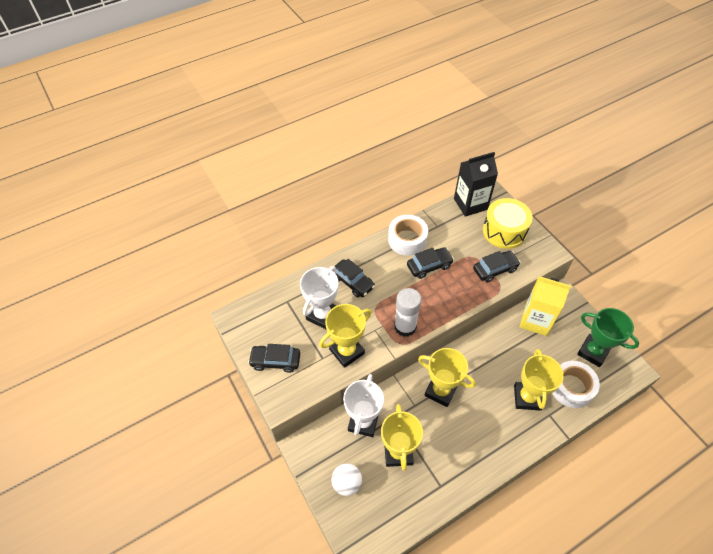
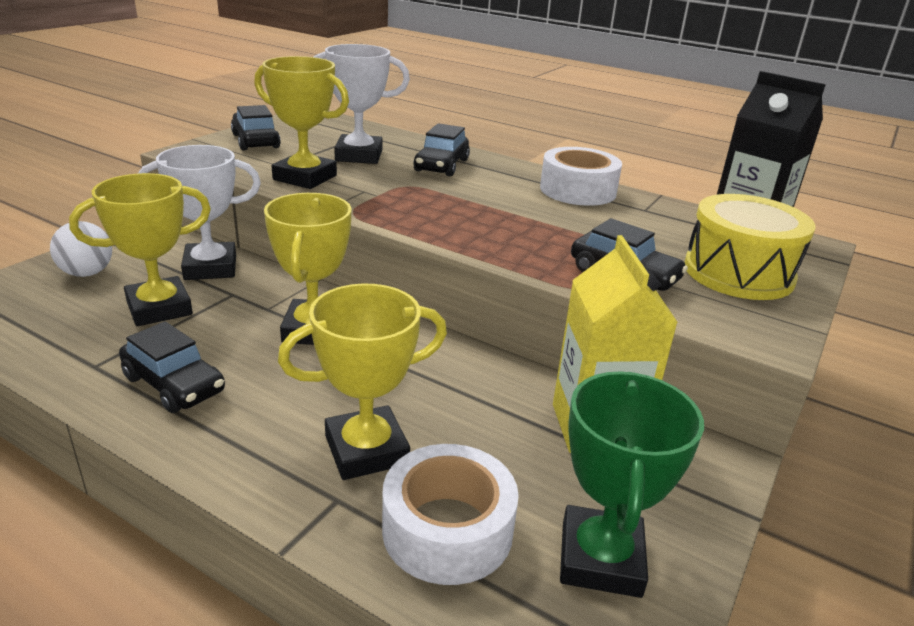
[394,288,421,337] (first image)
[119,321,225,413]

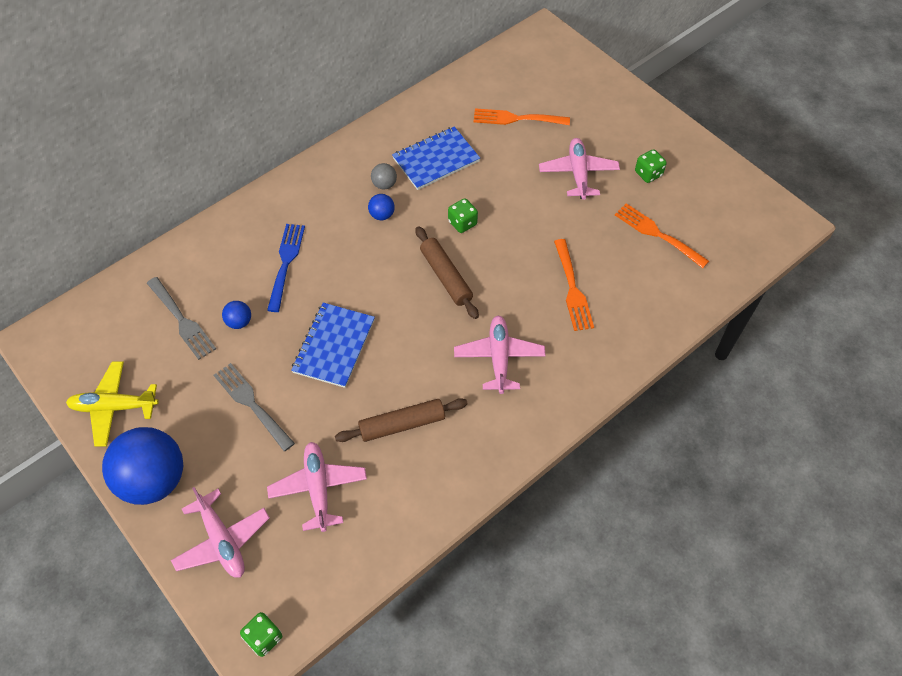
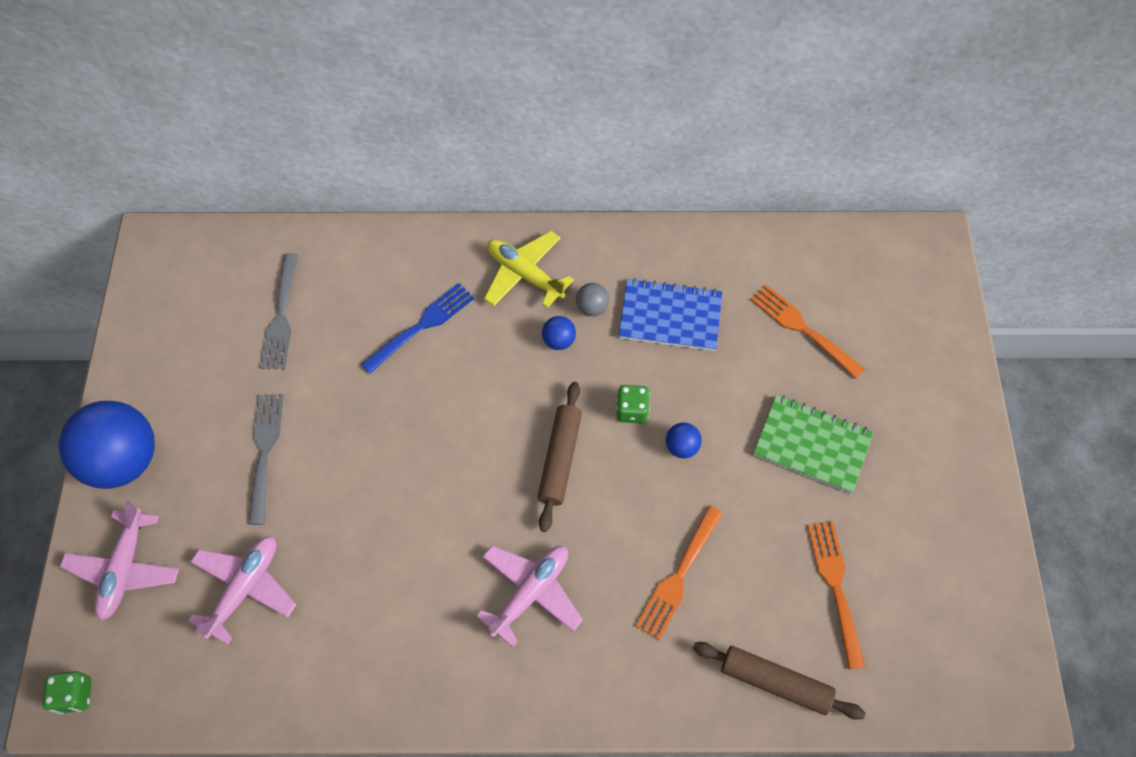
[291,303,375,388] (first image)
[635,149,667,183] (first image)
[484,231,574,308]
[666,423,702,458]
[693,642,865,720]
[753,394,873,494]

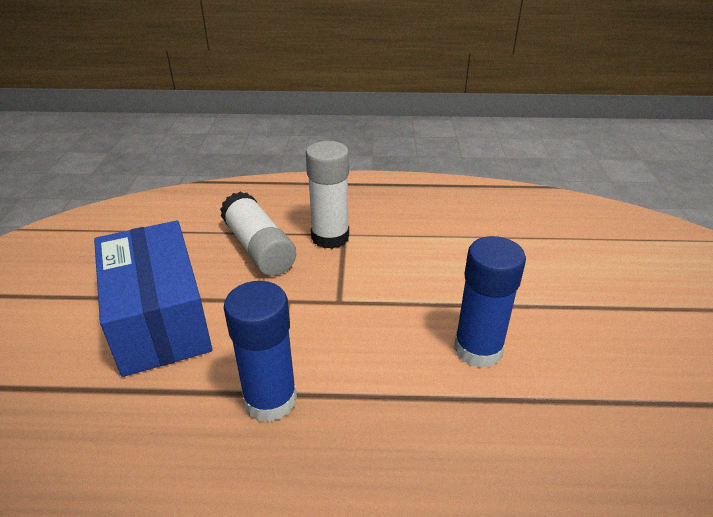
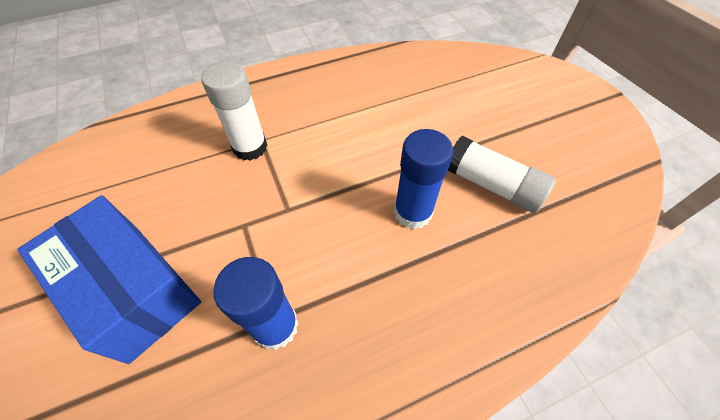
[448,136,556,213]

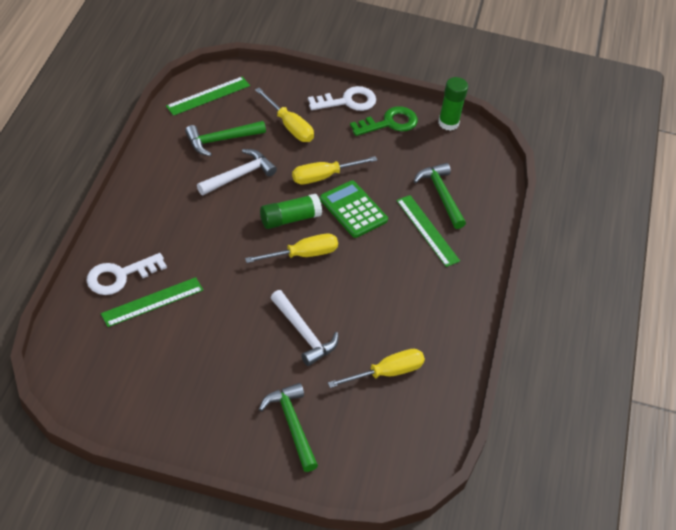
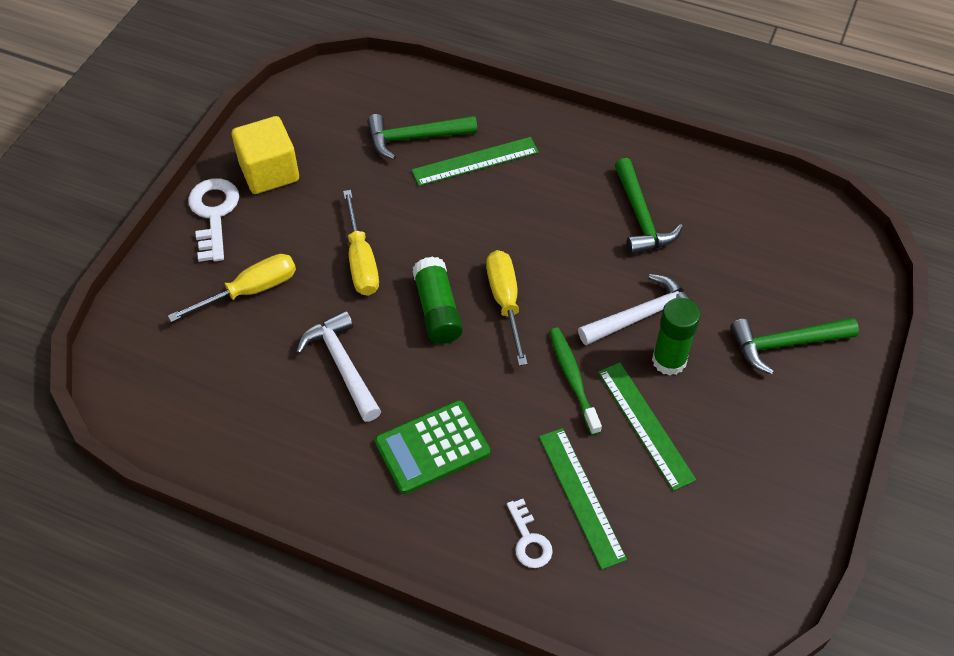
[328,349,425,388] (first image)
[549,328,602,435]
[598,363,696,491]
[615,158,683,255]
[375,400,490,494]
[652,298,701,375]
[232,116,299,194]
[507,499,553,568]

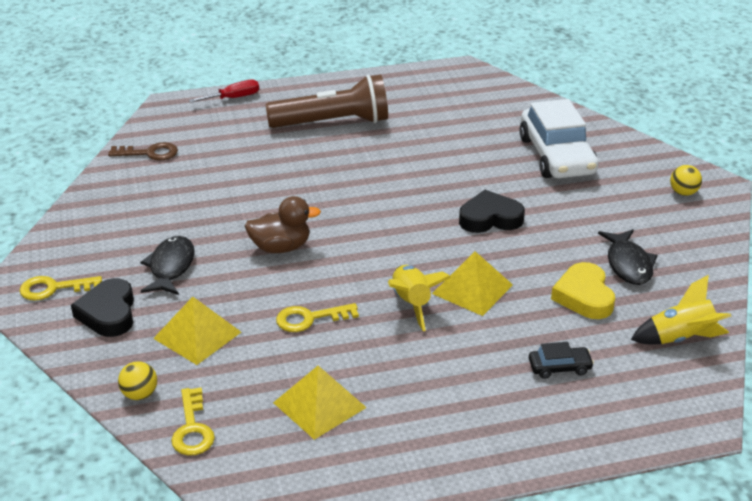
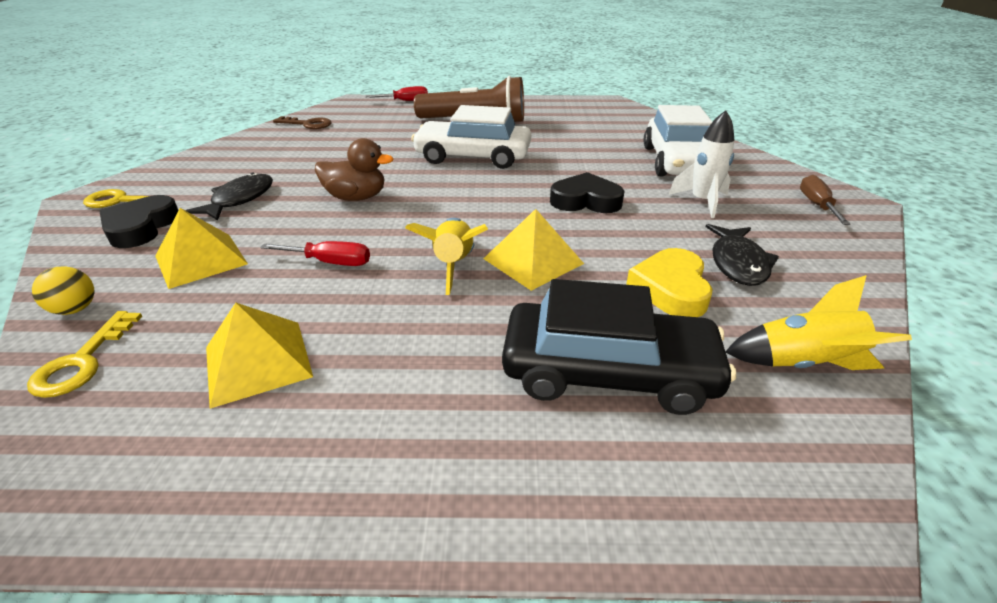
[411,105,531,169]
[668,110,734,218]
[260,241,370,266]
[800,175,851,225]
[502,279,736,415]

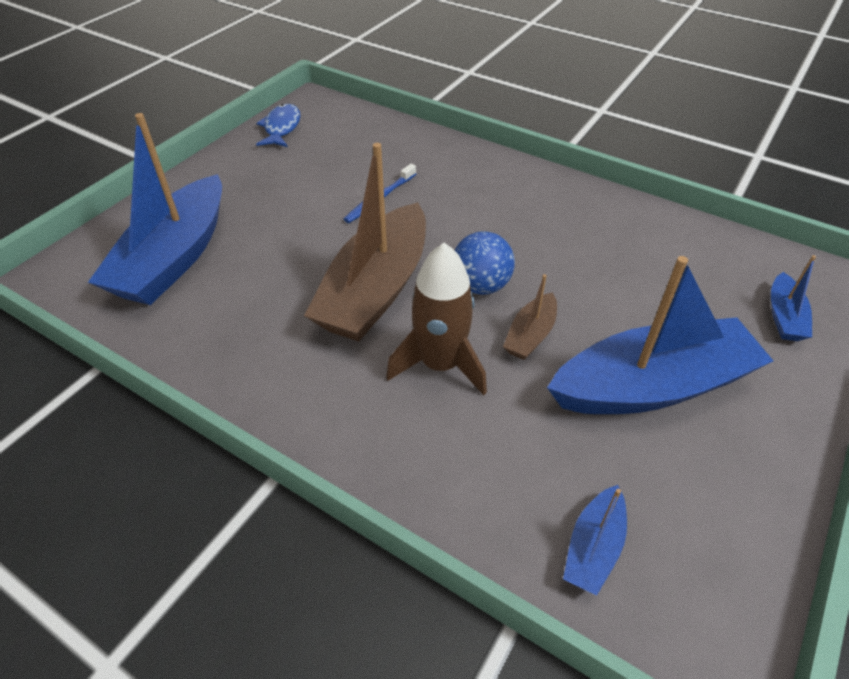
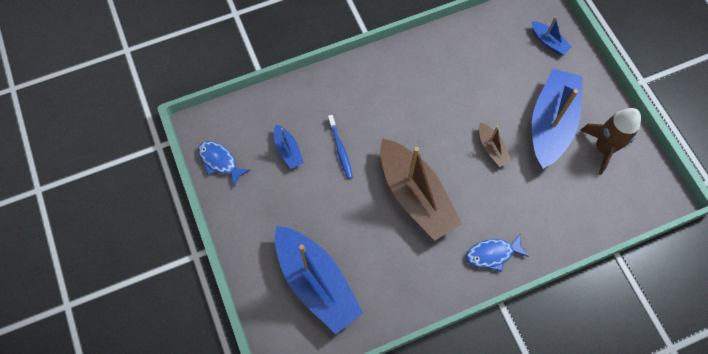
[455,231,515,295] (first image)
[466,234,529,272]
[580,108,641,175]
[274,125,304,169]

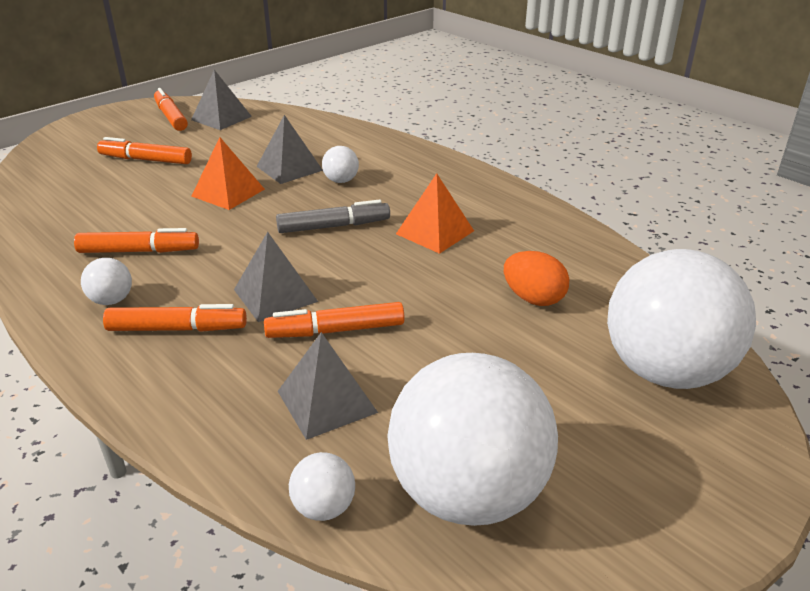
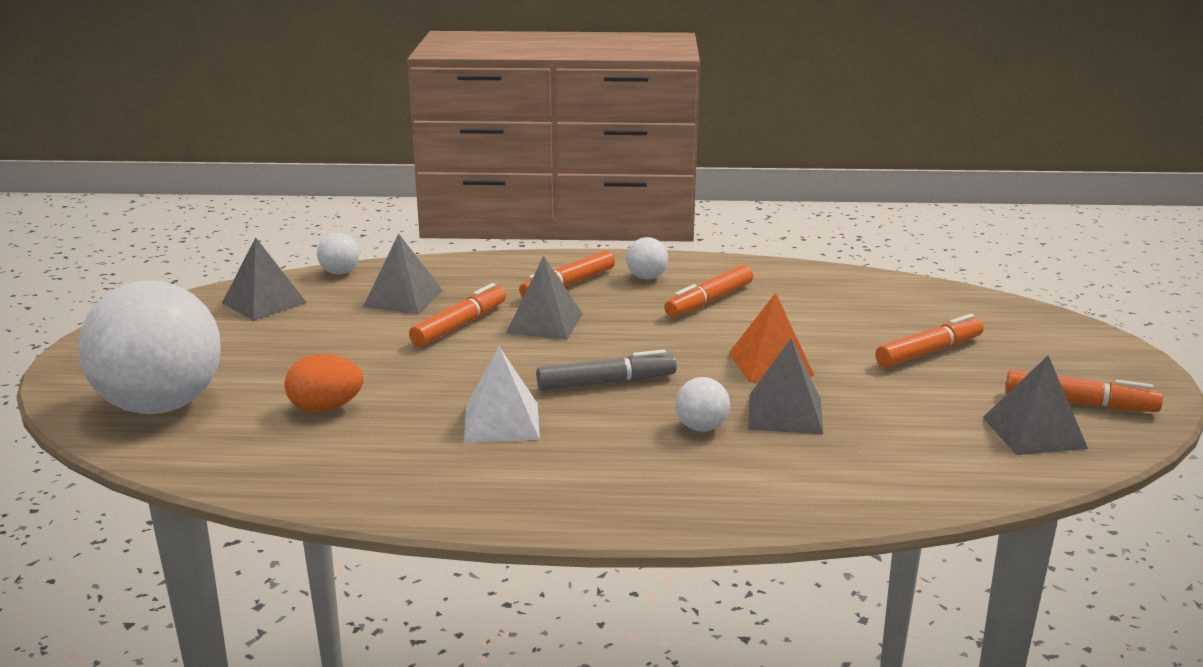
[222,237,307,321]
[464,346,540,443]
[536,350,677,391]

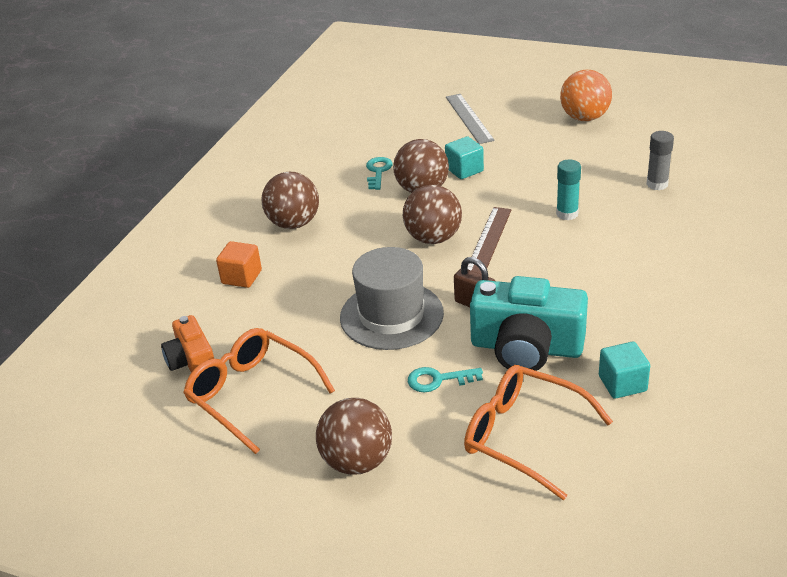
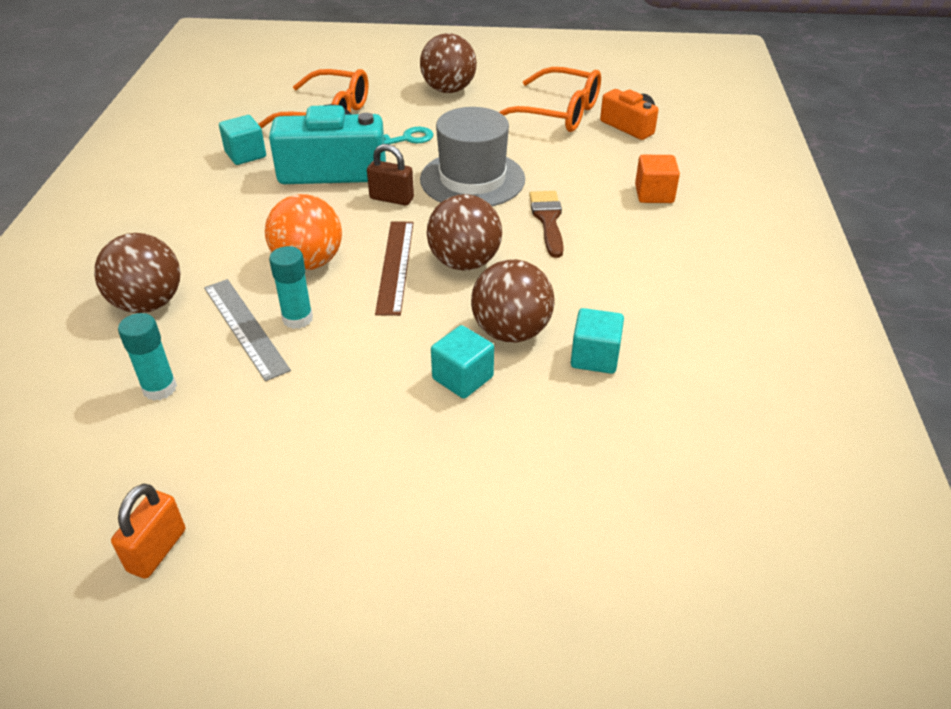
[111,483,185,579]
[529,191,564,258]
[94,233,181,313]
[204,279,291,381]
[265,194,342,270]
[571,308,624,374]
[118,313,177,401]

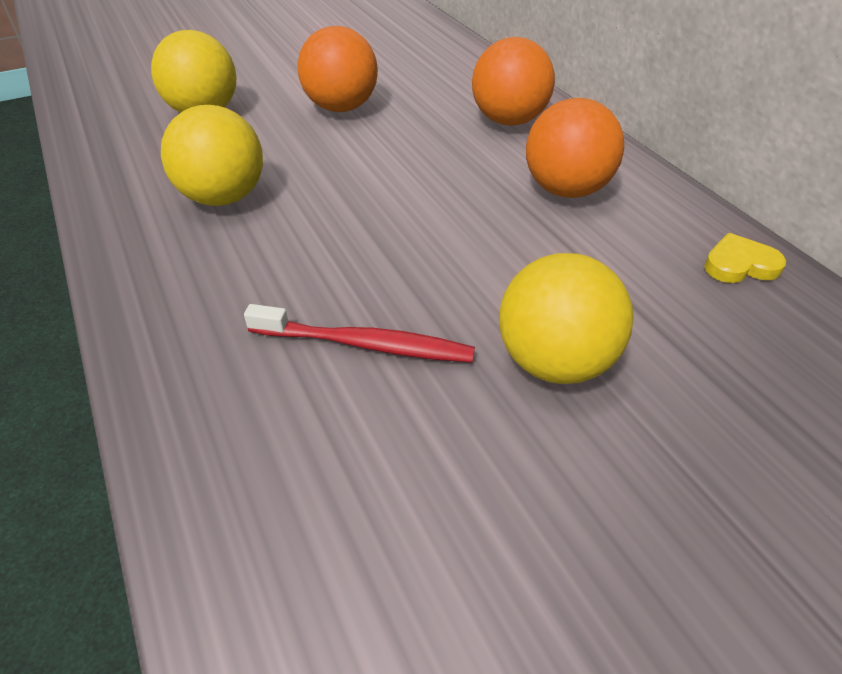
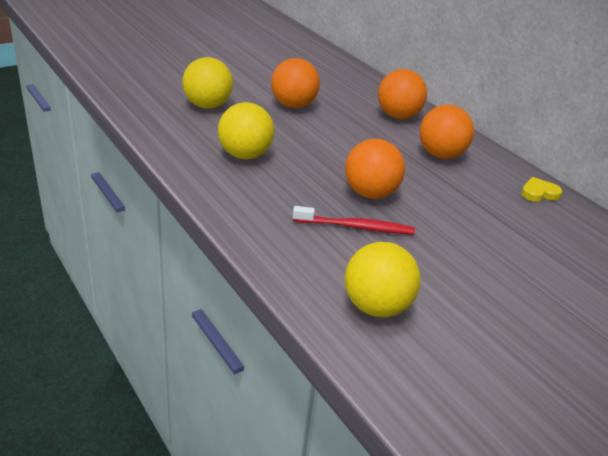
[345,139,405,199]
[345,242,421,317]

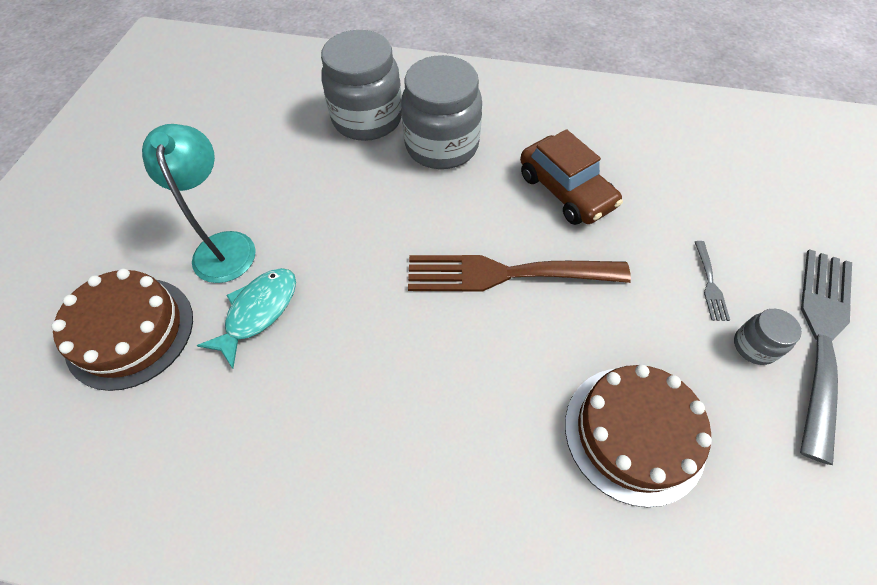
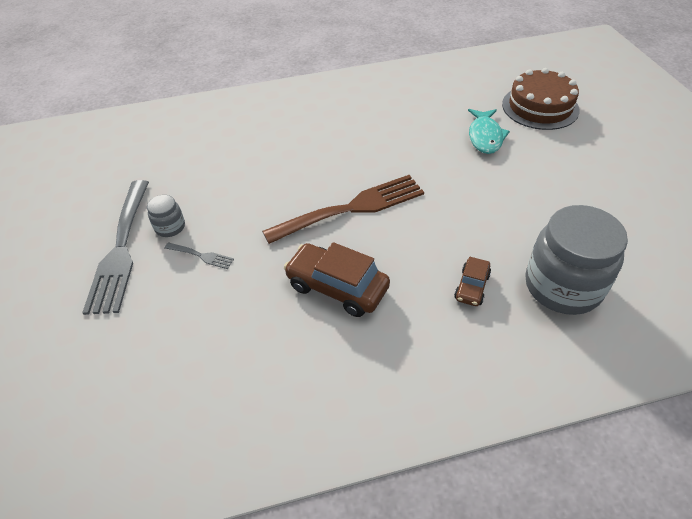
[142,124,256,283] (first image)
[565,365,712,507] (first image)
[454,257,491,306]
[164,243,234,269]

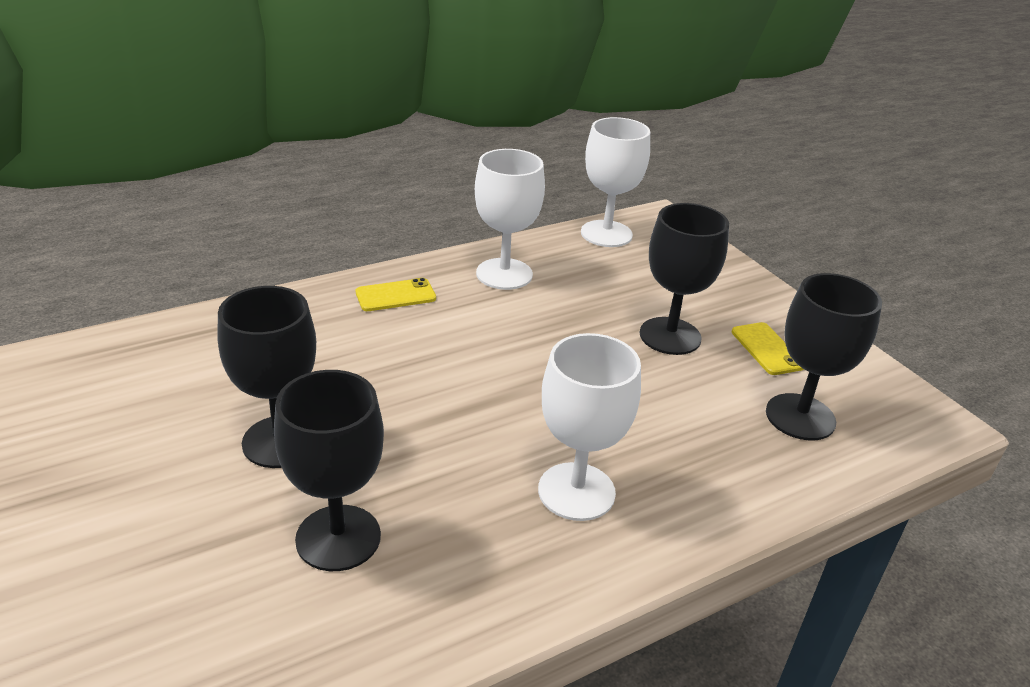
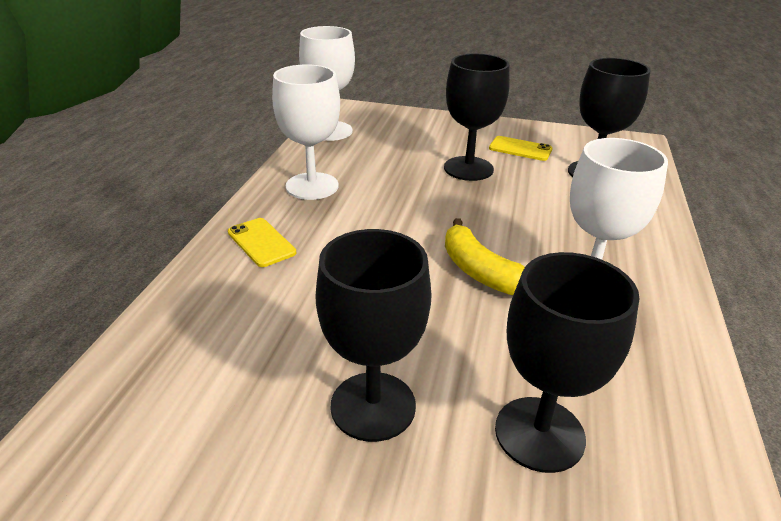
[445,218,525,295]
[228,218,296,267]

